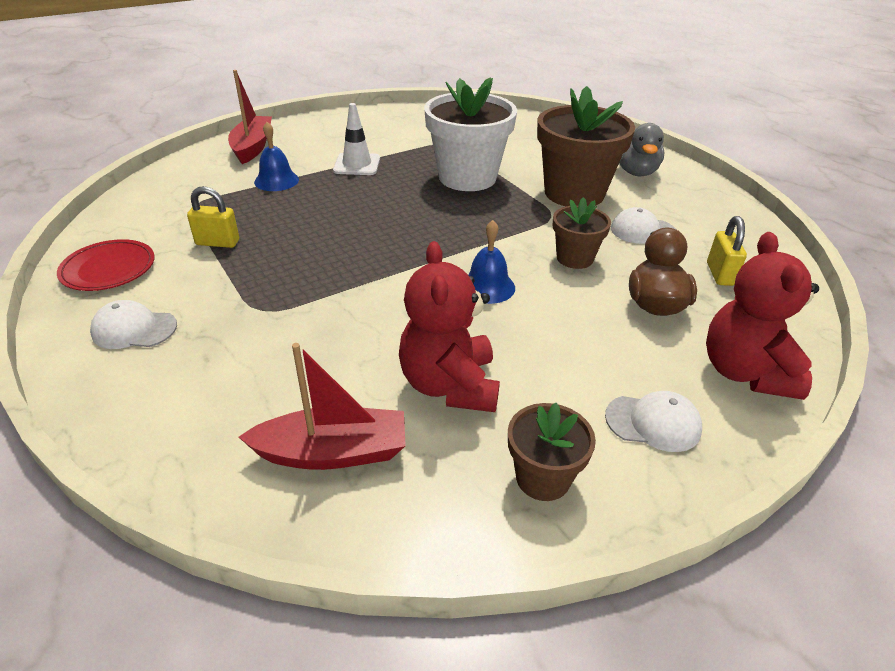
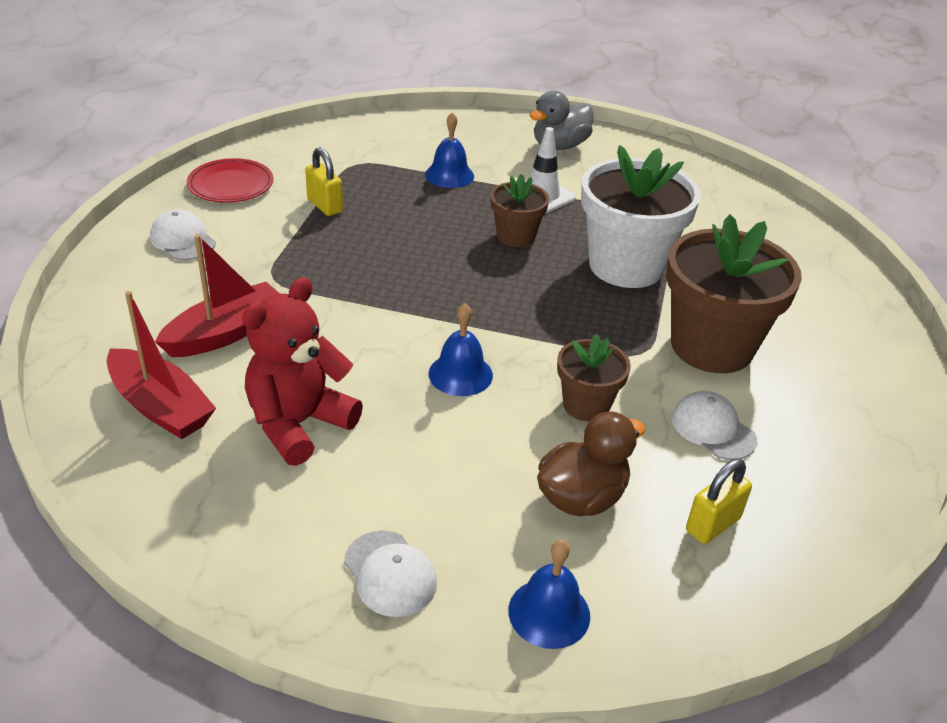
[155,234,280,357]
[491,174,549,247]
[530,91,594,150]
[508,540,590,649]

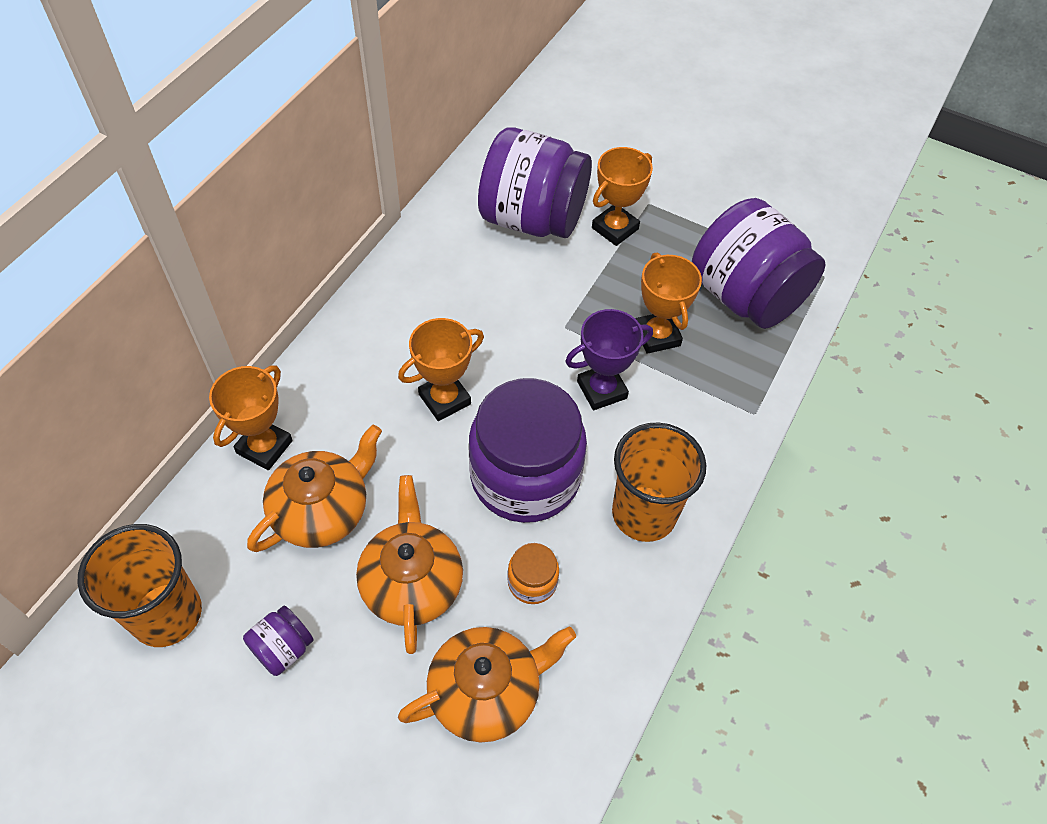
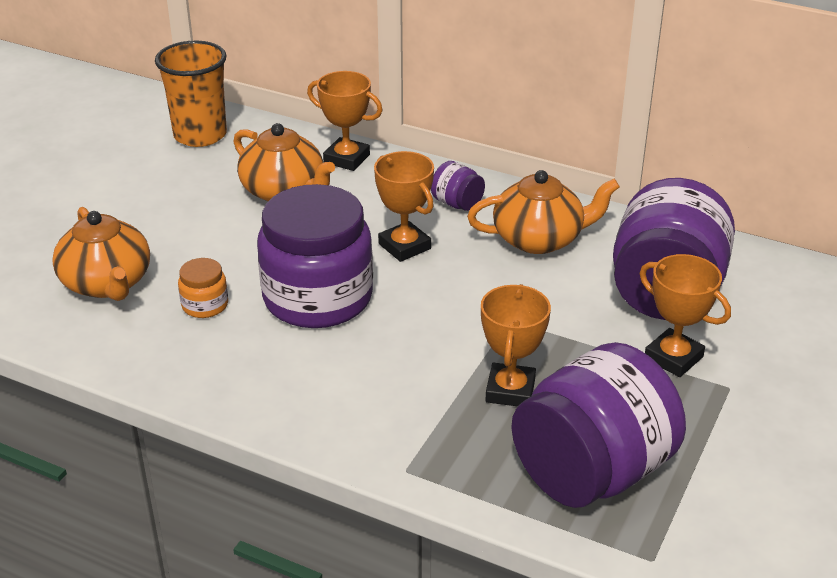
[565,309,653,410] (first image)
[612,423,706,542] (first image)
[431,161,485,211]
[467,170,620,254]
[481,284,551,406]

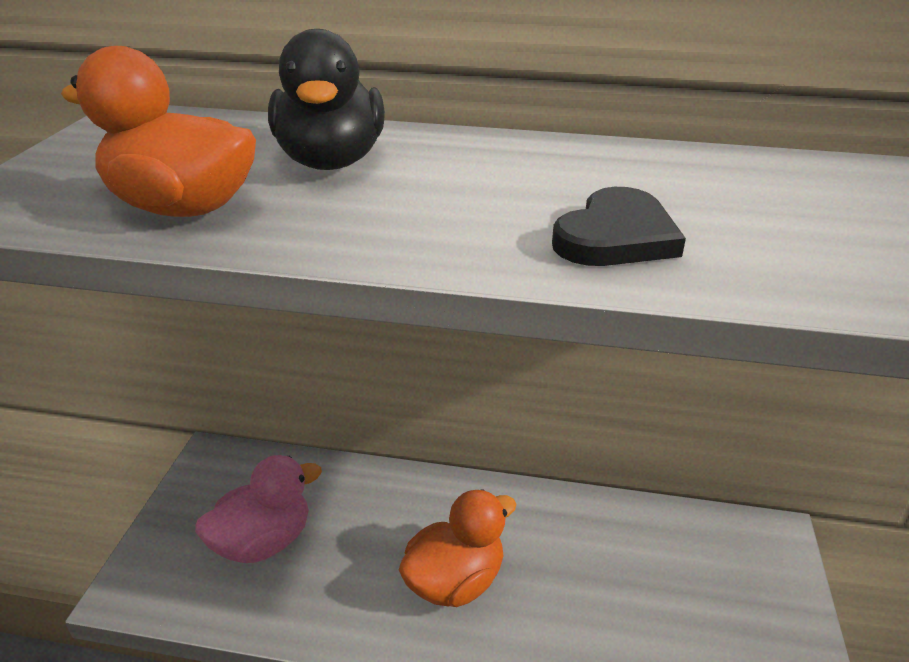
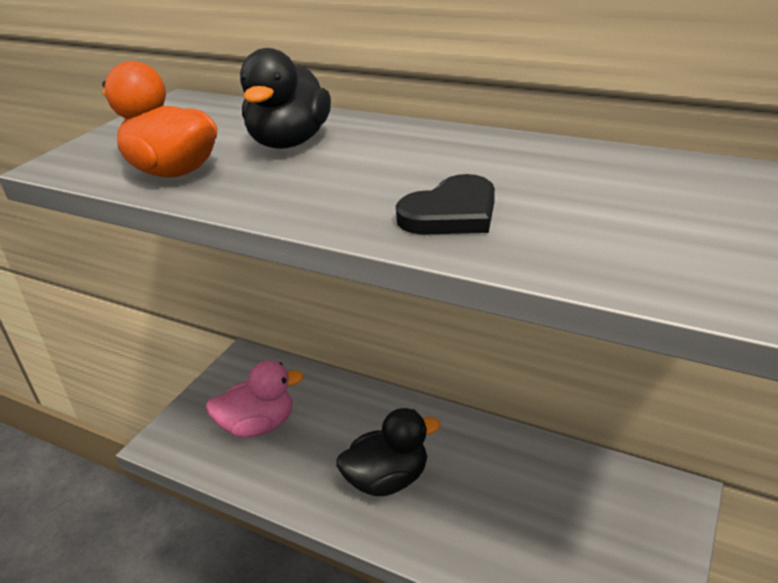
[336,408,441,496]

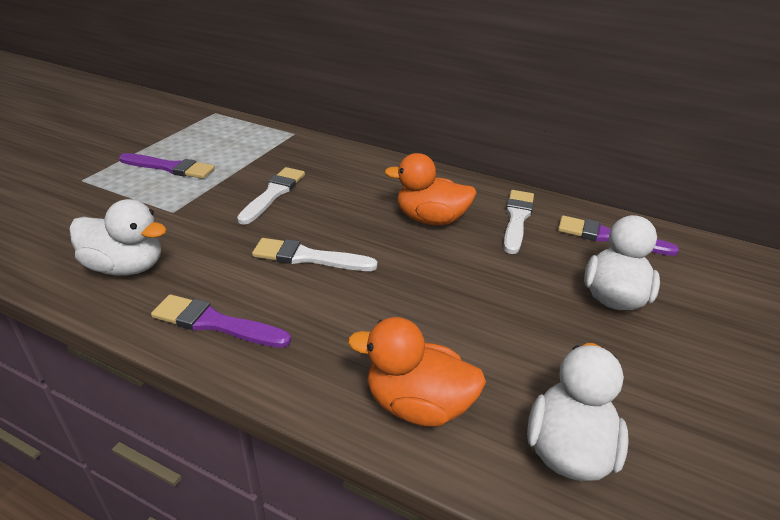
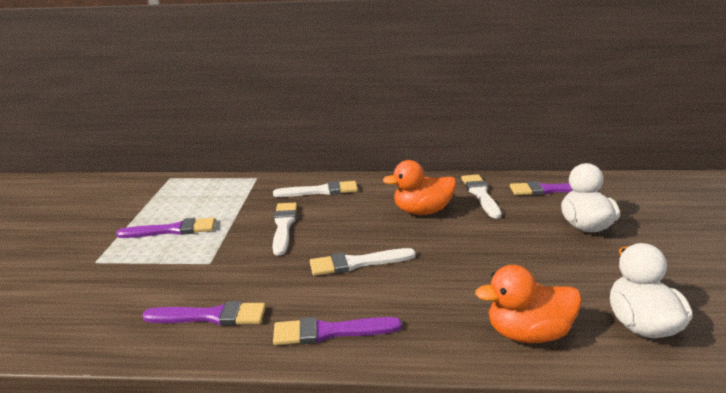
[273,181,358,197]
[142,301,266,326]

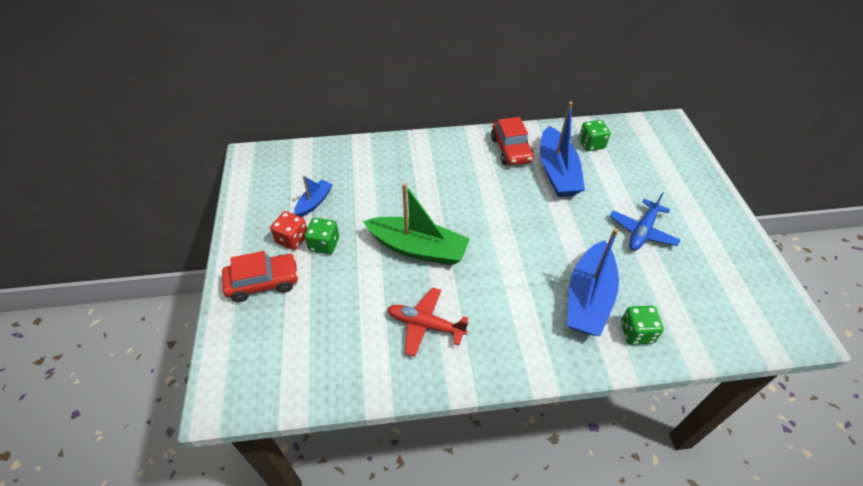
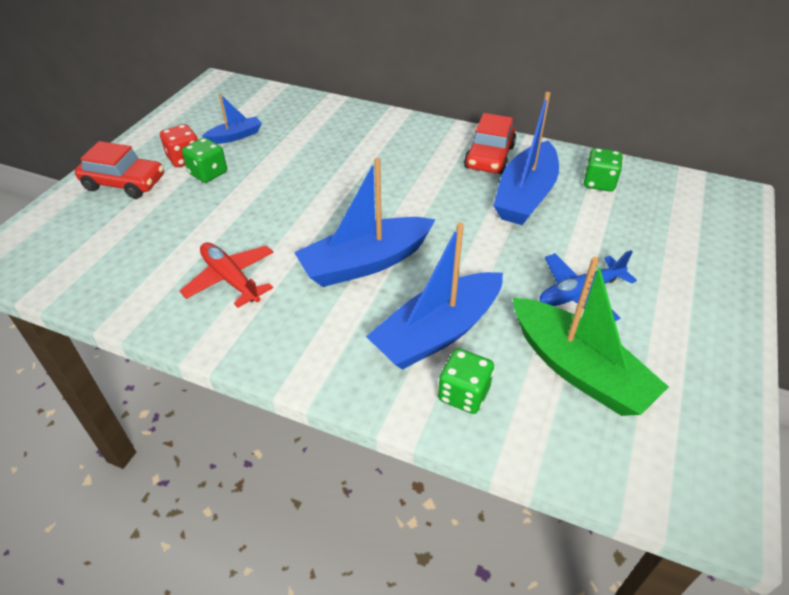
[294,158,436,287]
[513,257,669,416]

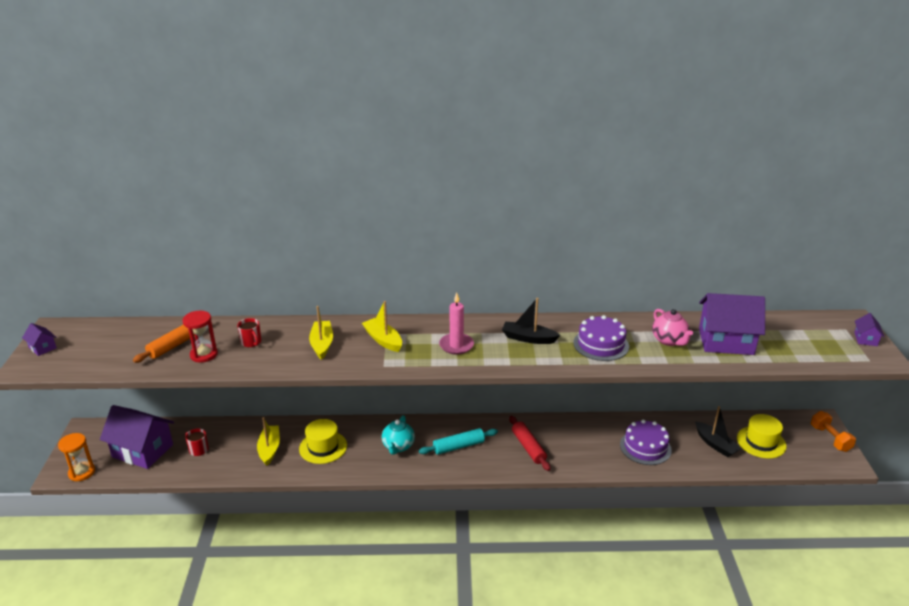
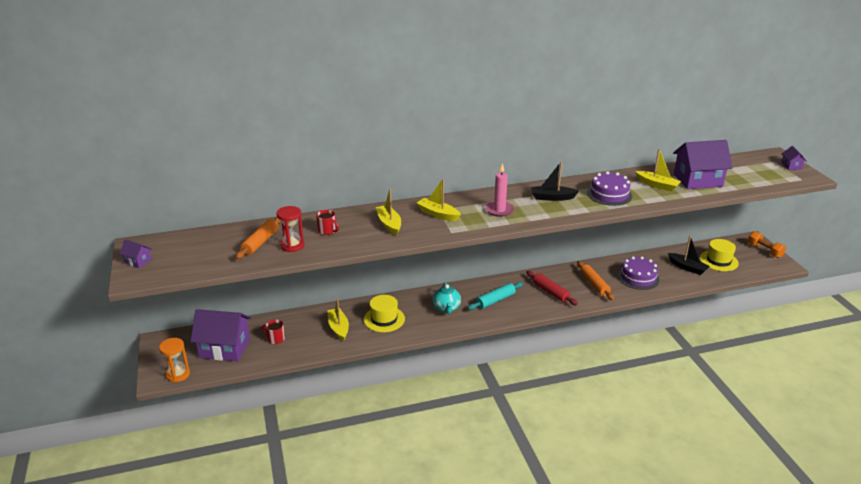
[577,261,614,300]
[636,148,682,192]

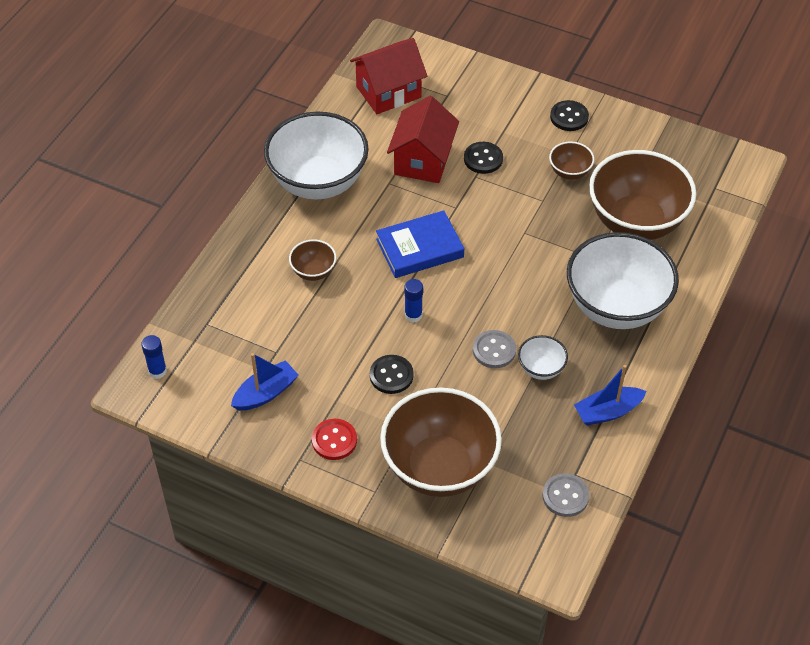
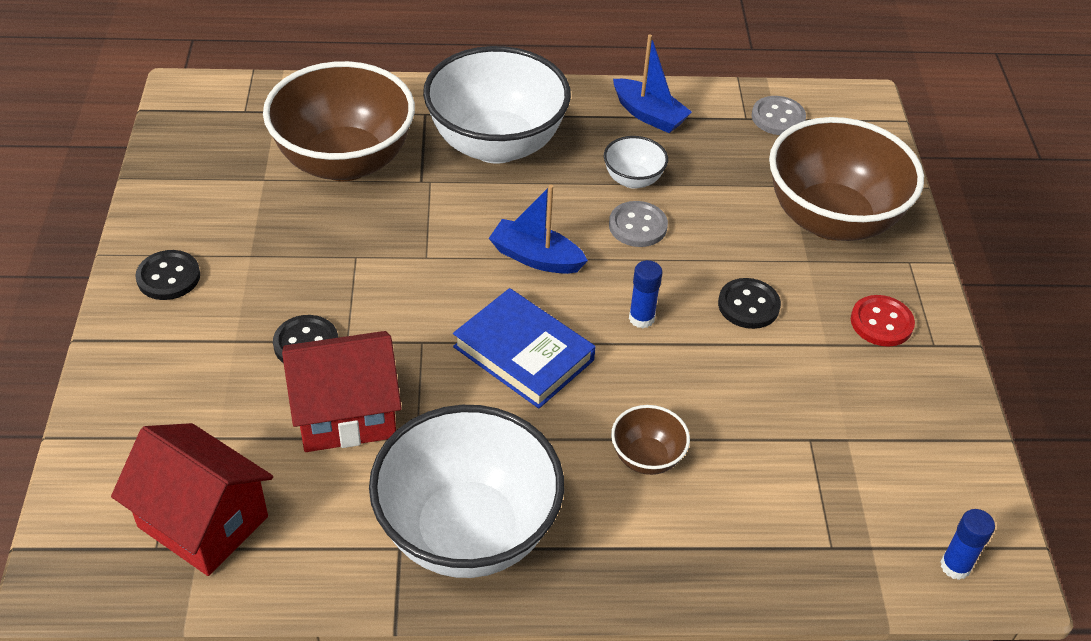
[549,142,594,180] (first image)
[489,185,588,274]

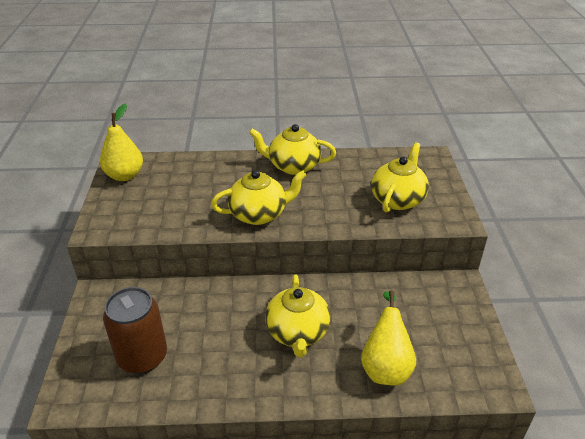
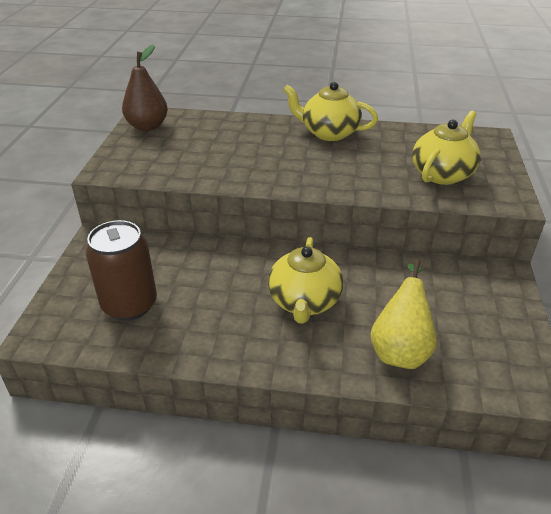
[211,170,307,225] (first image)
[122,45,168,131]

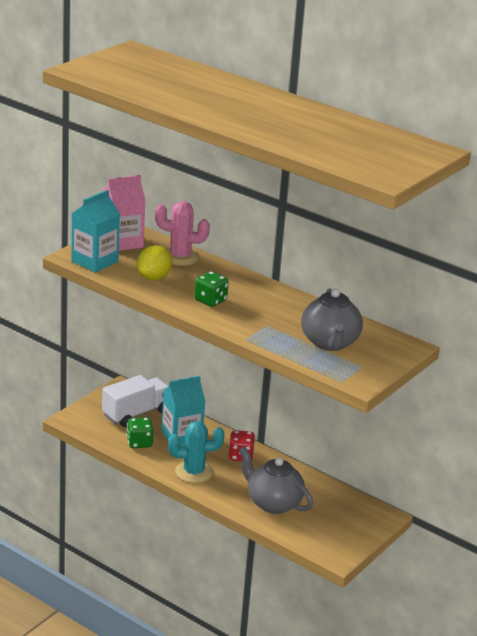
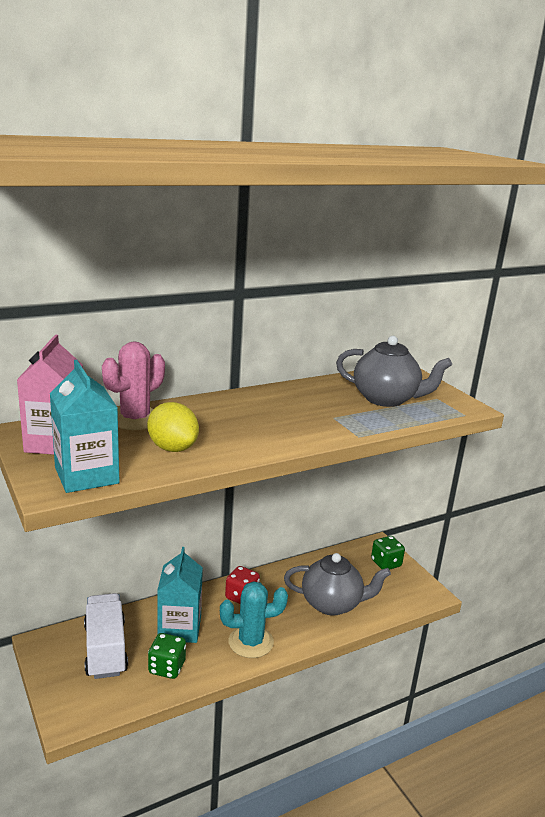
[371,536,405,570]
[220,581,288,658]
[284,553,391,616]

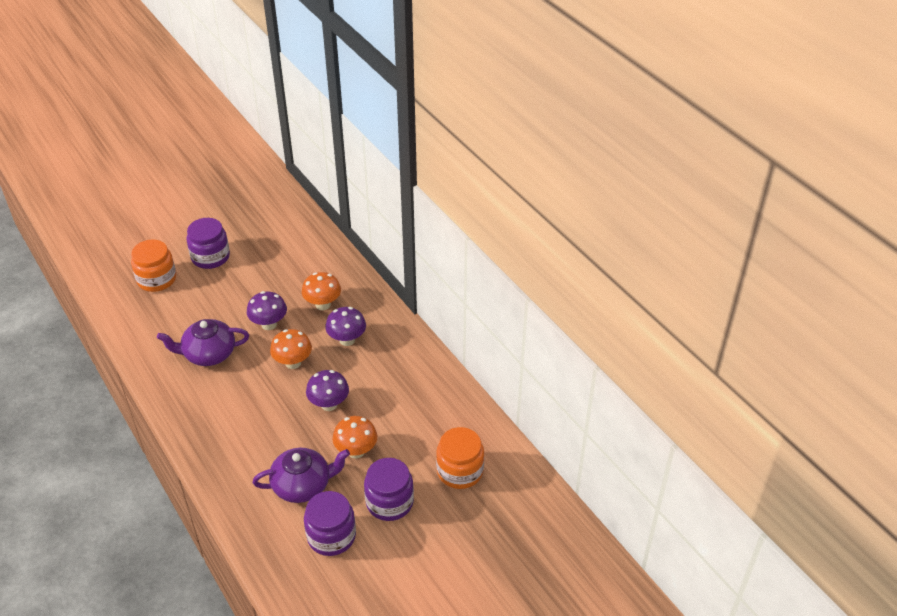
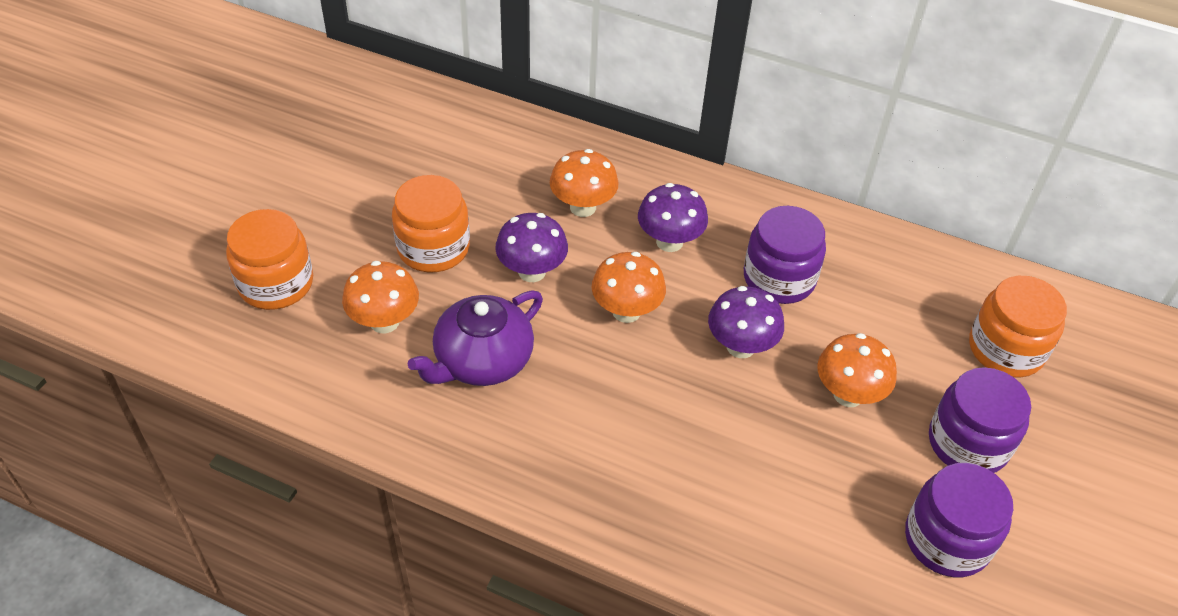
[253,448,350,503] (first image)
[342,261,419,333]
[392,175,470,272]
[744,206,826,304]

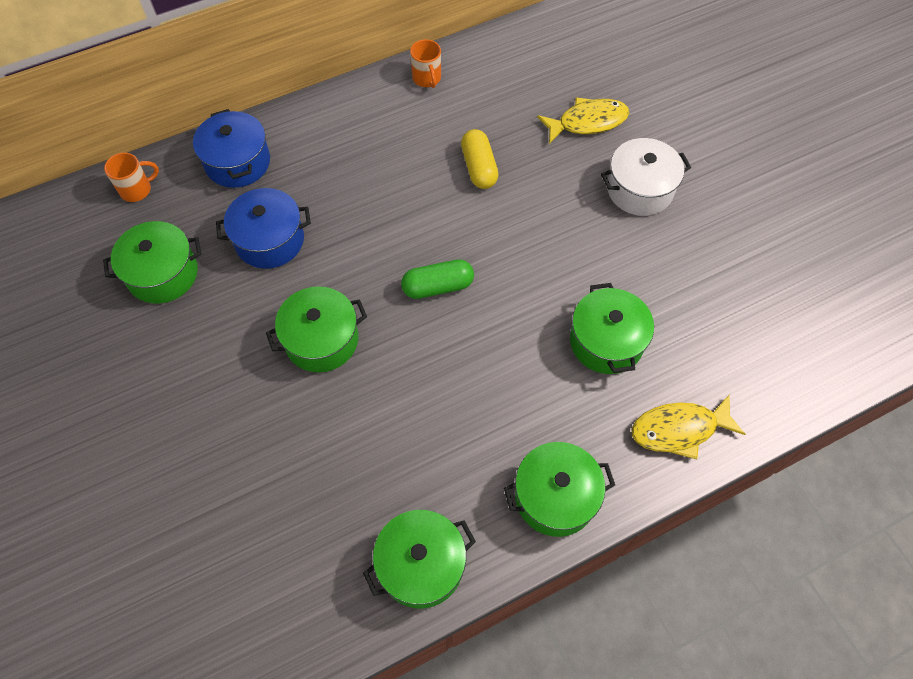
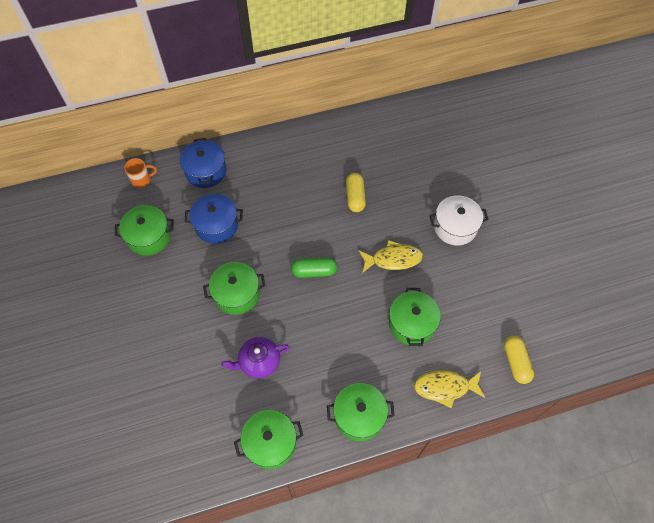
[410,39,441,88] (first image)
[221,337,290,378]
[504,335,534,384]
[359,240,423,273]

